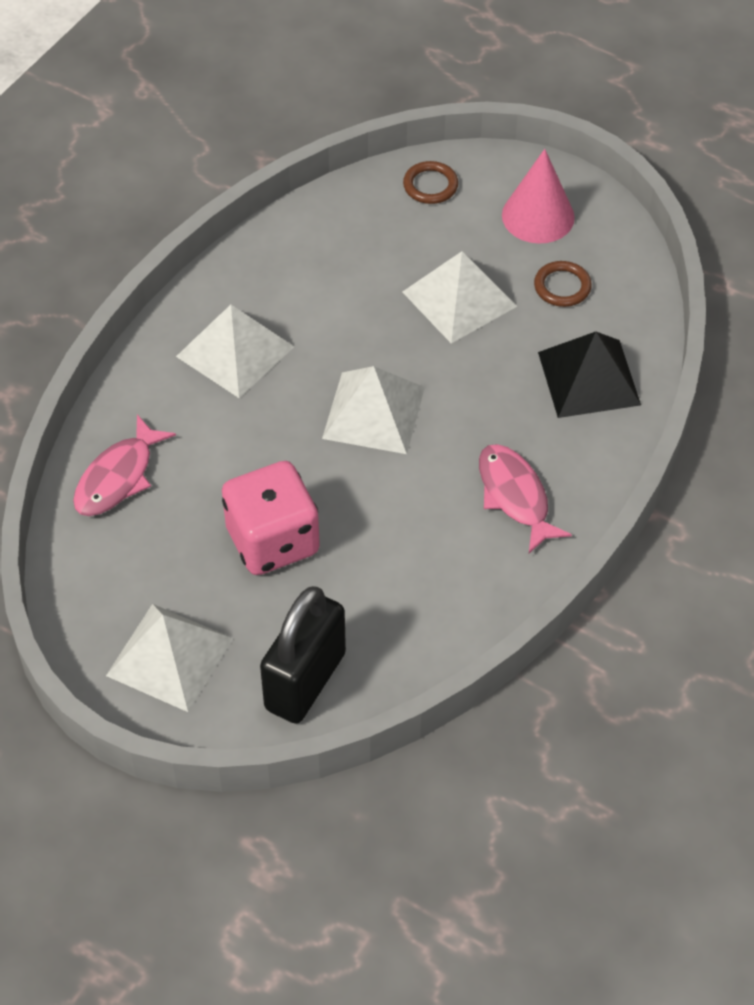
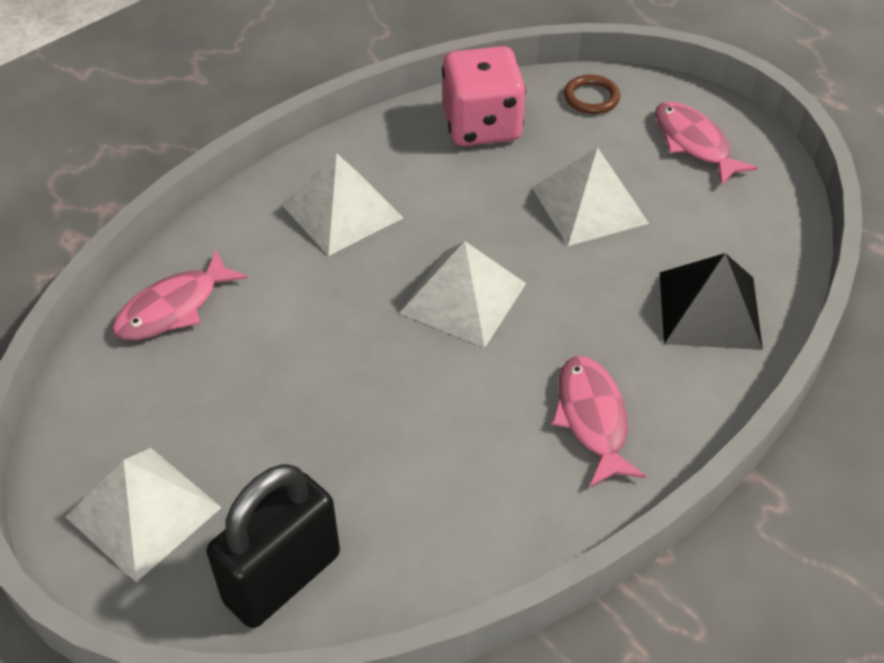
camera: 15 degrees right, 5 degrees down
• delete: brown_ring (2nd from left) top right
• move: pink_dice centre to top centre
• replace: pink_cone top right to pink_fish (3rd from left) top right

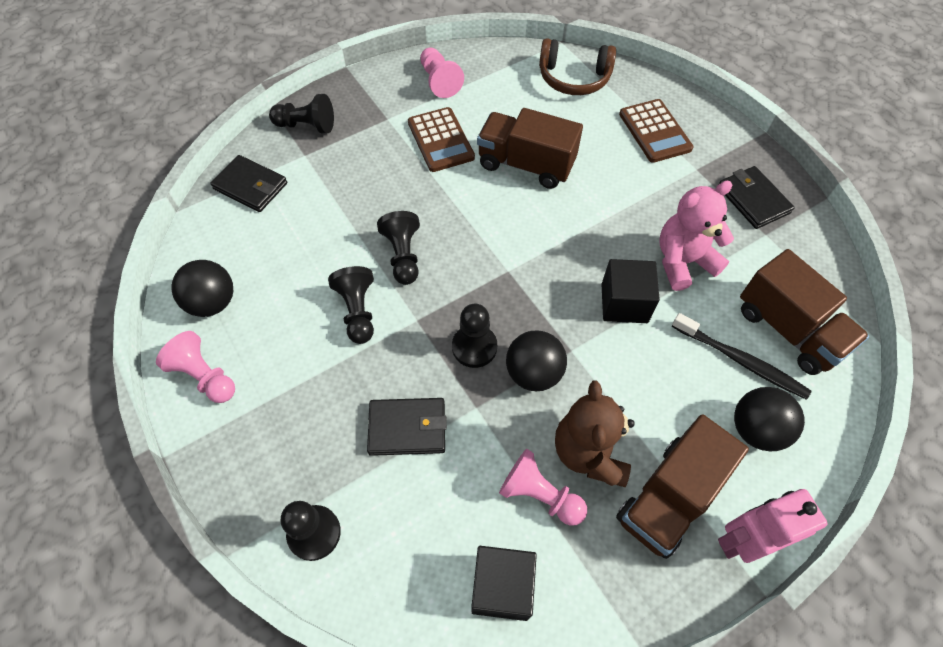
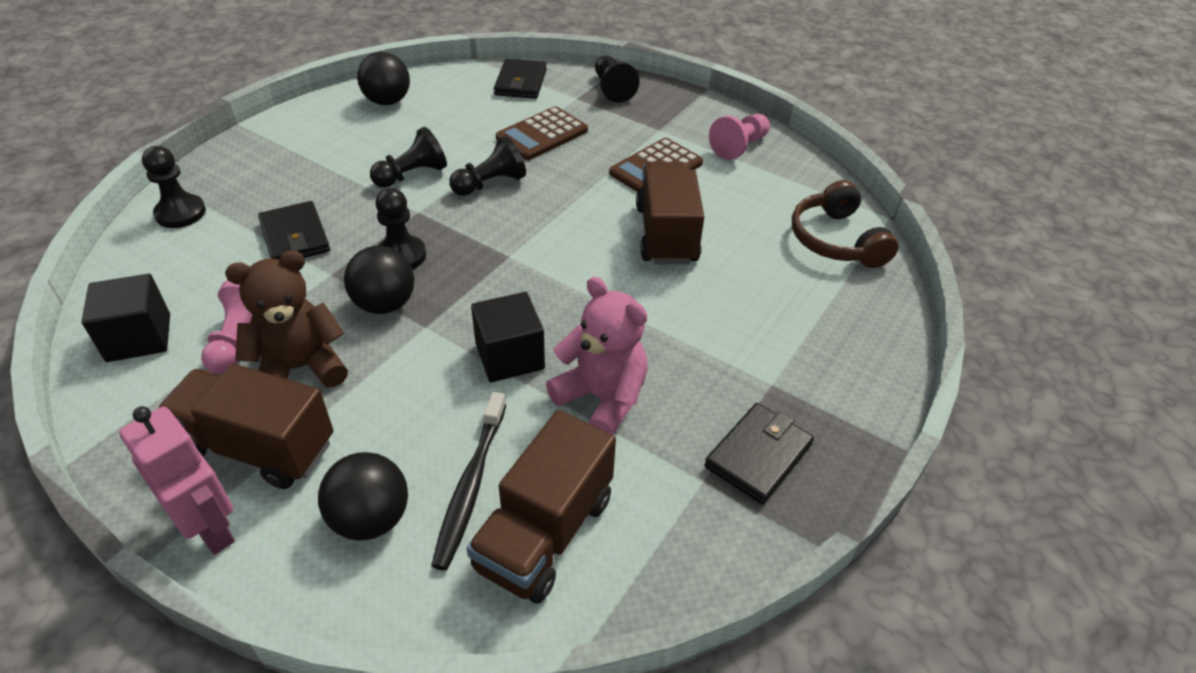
camera: 65 degrees right, 15 degrees down
• delete: pink_pawn (1st from left) middle left
• move: brown_calculator (2nd from left in the first image) top right to brown_calculator (1st from left) top centre

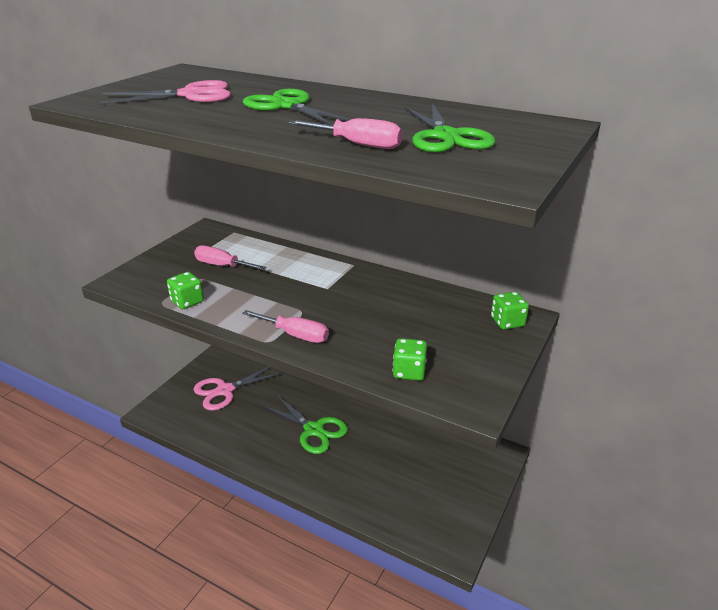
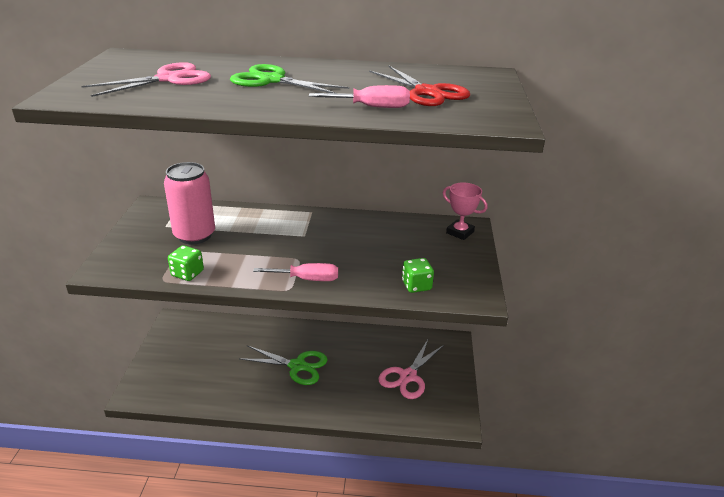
camera: 25 degrees left, 0 degrees up
• move: pink_scissors (2nd from left) middle left to bottom centre
• replace: pink_screwdriver (1st from left) middle left to pink_can middle left
• replace: green_dice (3rd from left) middle right to pink_trophy centre
• recolor: green_scissors (3rd from left) top centre to red_scissors top centre

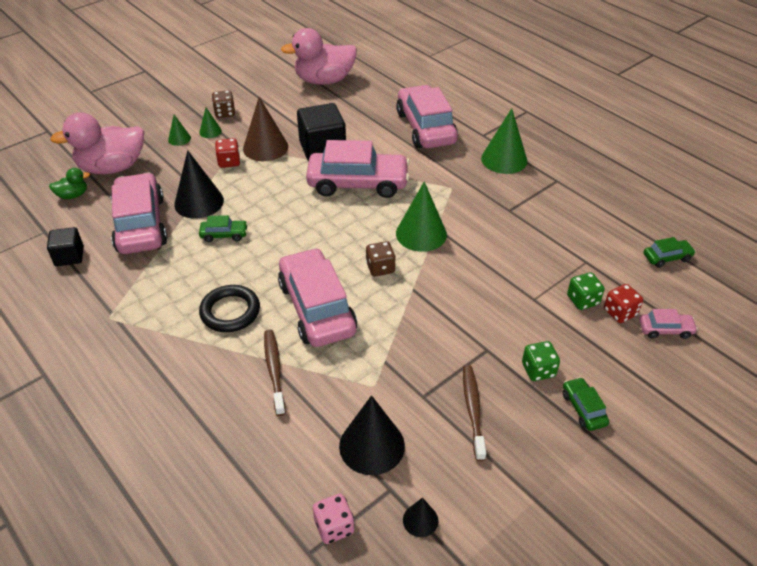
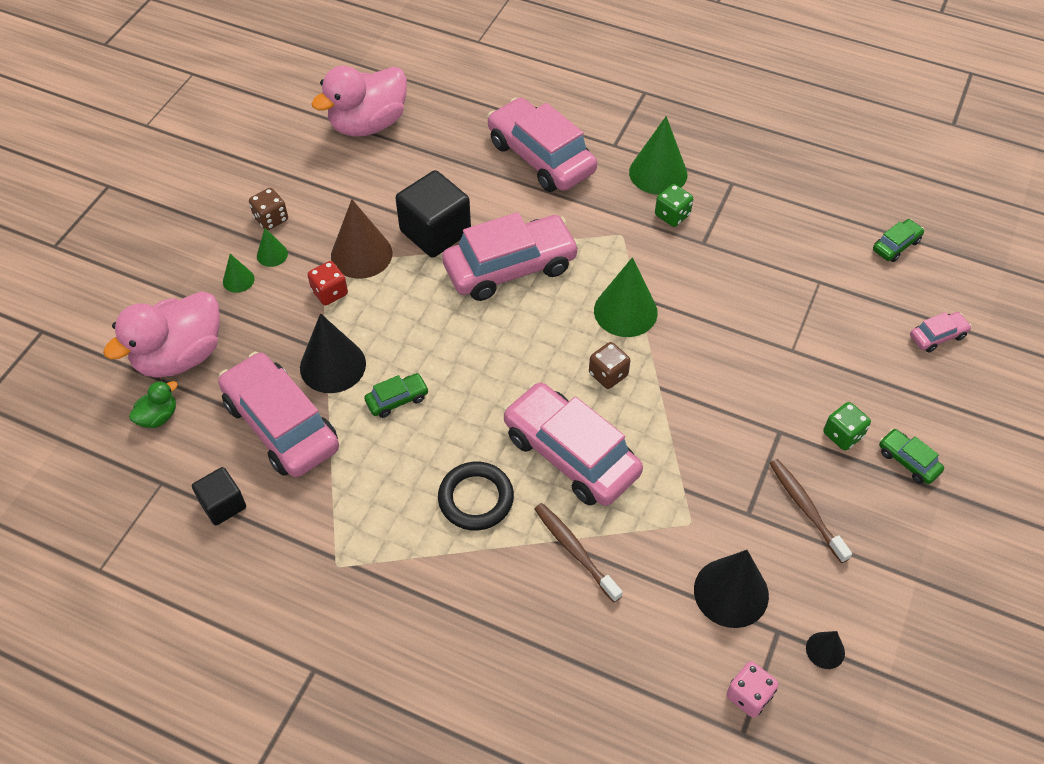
camera: 25 degrees left, 10 degrees up
• delete: red_dice (2nd from left) middle right
• move: green_dice (2nd from left in the first image) middle right to green_dice (1st from left) top centre

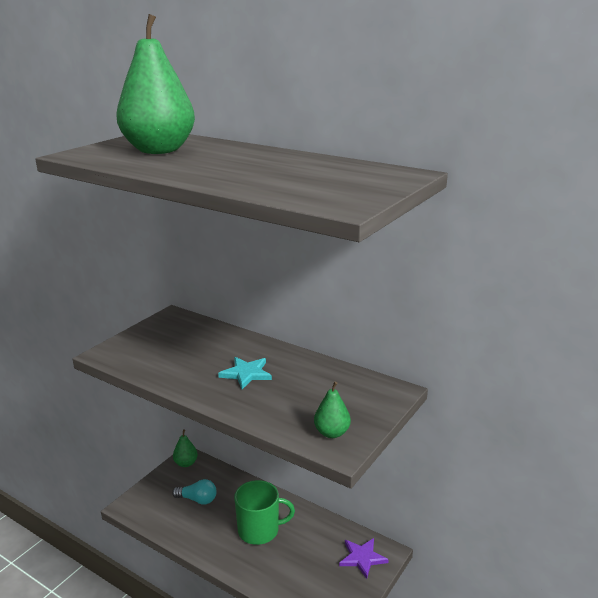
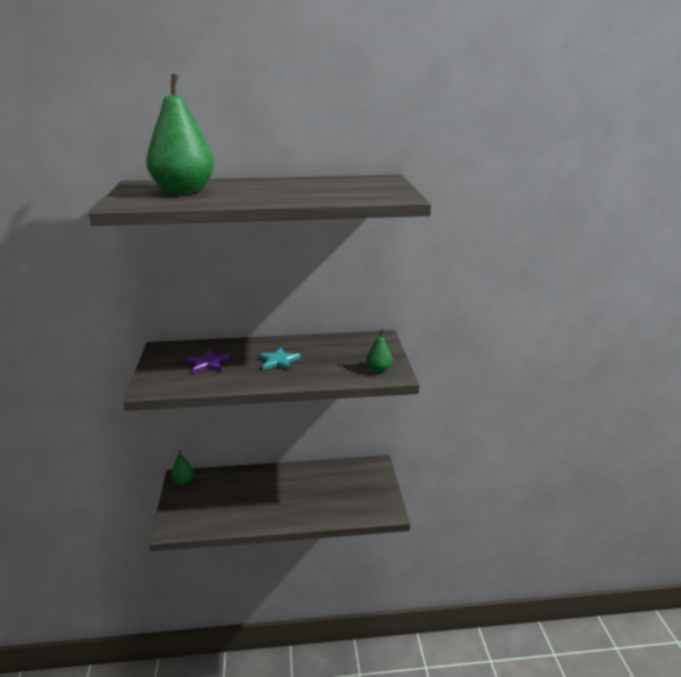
camera: 40 degrees left, 0 degrees up
• delete: turquoise_light_bulb bottom left
• delete: green_mug bottom centre
• move: purple_star bottom centre to middle left

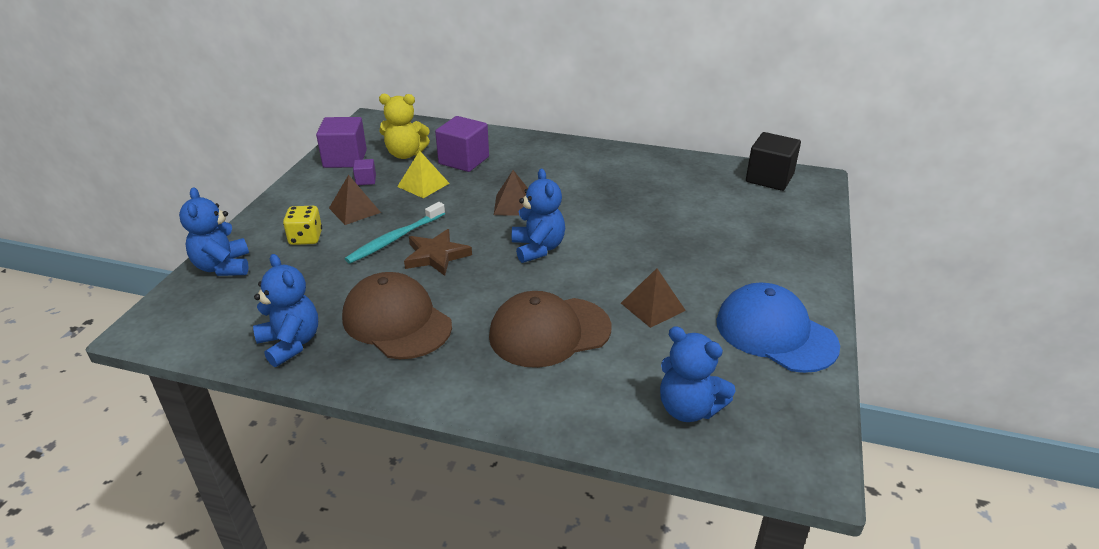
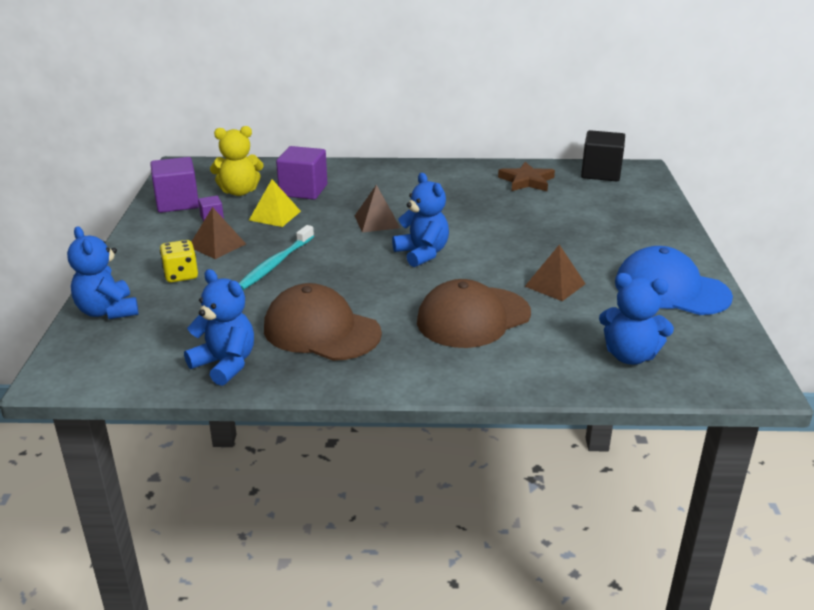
camera: 15 degrees left, 5 degrees down
• move: brown_star centre to top centre

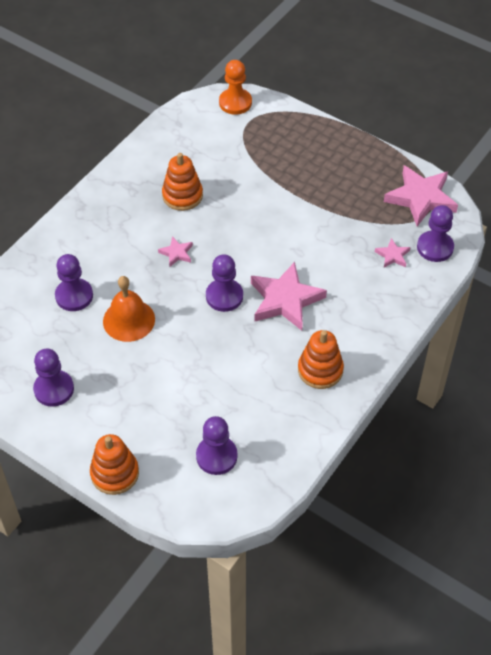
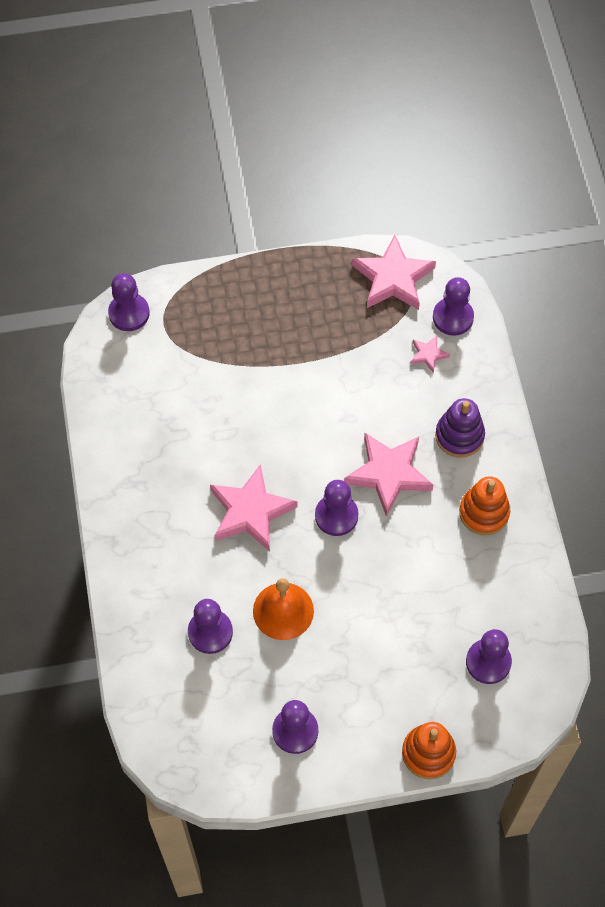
camera: 45 degrees left, 10 degrees up
• delete: orange_stacking_toy (2nd from left) top centre
• insert: purple_stacking_toy middle right
• recolor: orange_pawn top centre to purple_pawn (1st from left) top left
• resize: pink_star (1st from left) centre = centre x2.12

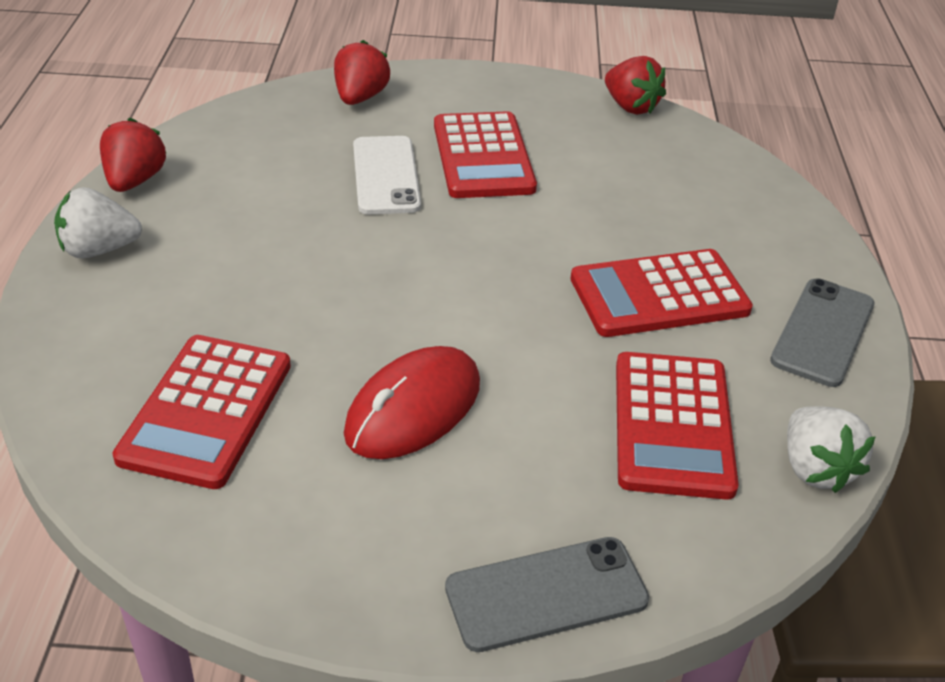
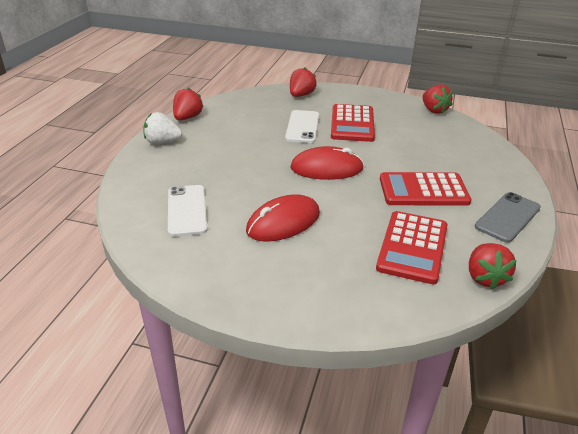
camera: 15 degrees right, 5 degrees down
• delete: grey_phone (1st from left) bottom centre
• insert: red_mouse (2nd from left) centre
• replace: red_calculator (1st from left) middle left to white_phone (1st from left) middle left
• recolor: white_strawberry (2nd from left) middle right to red_strawberry (4th from left) middle right

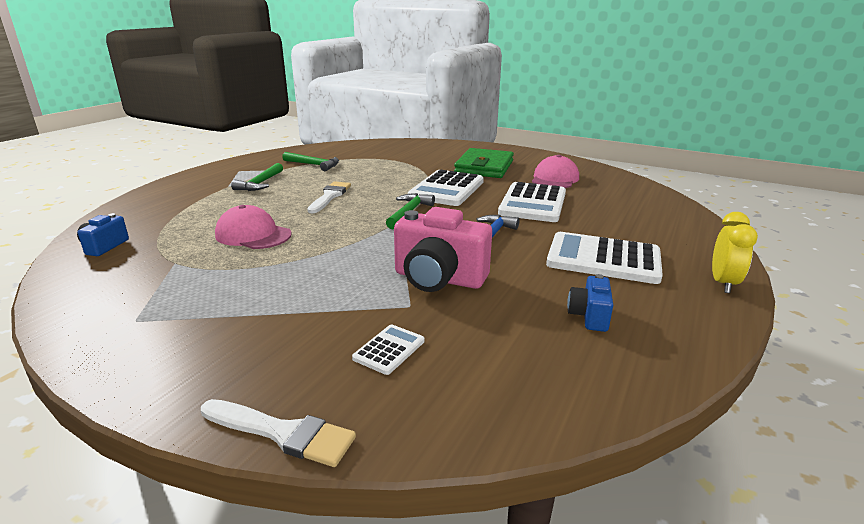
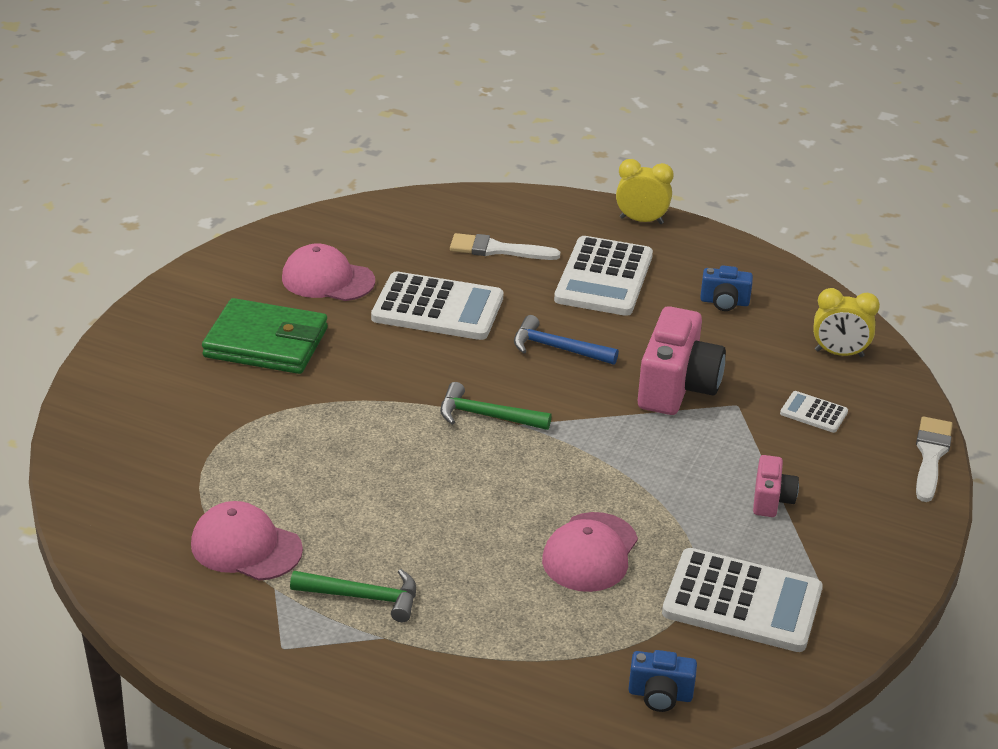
camera: 95 degrees left, 10 degrees up
• insert: pink_camera (2nd from left) middle right
• insert: yellow_clock (2nd from left) middle right
• move: white_brush (2nd from left in the first image) centre to white_brush (1st from left) top centre
• move: white_calculator (2nd from left in the first image) centre to white_calculator (3rd from left) bottom right
• replace: green_hammer (2nd from left) top centre to pink_cap (1st from left) bottom left

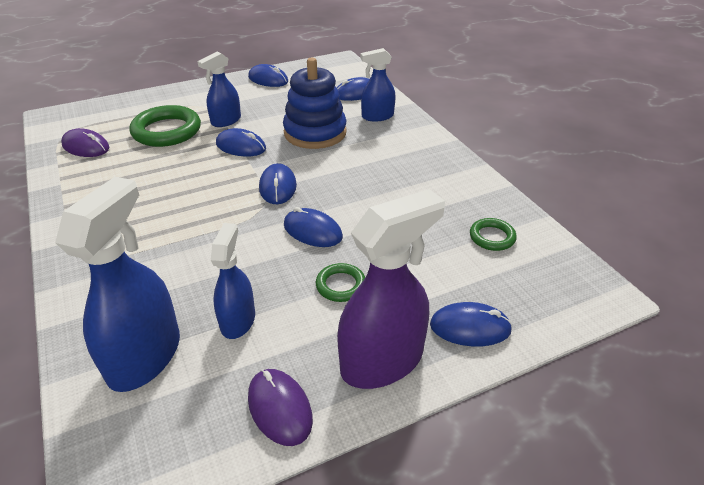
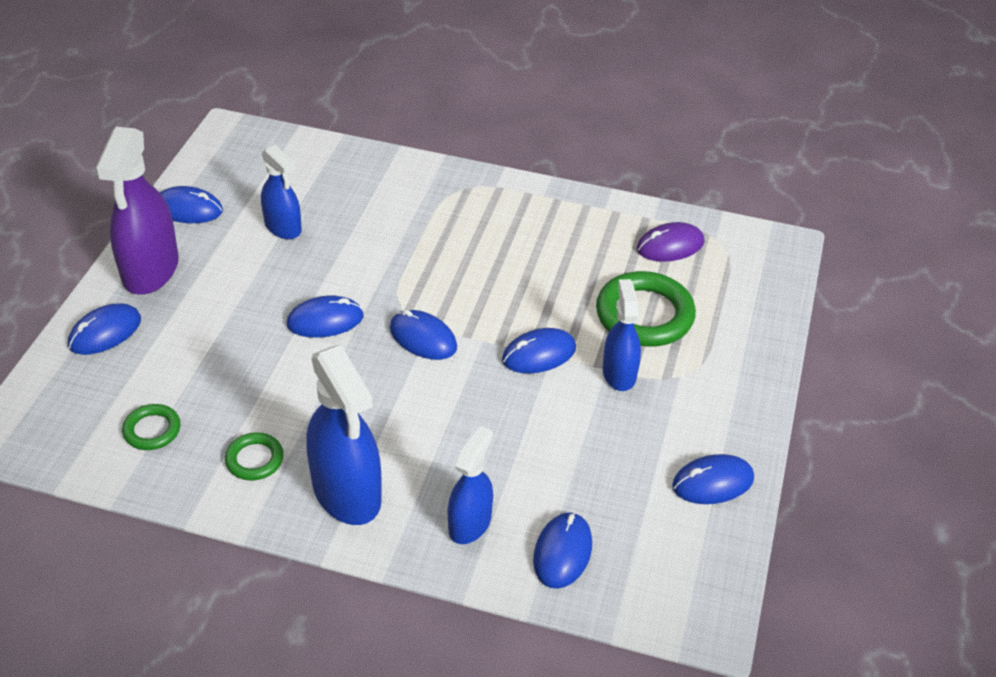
camera: 130 degrees right, 5 degrees up
• delete: blue_stacking_toy top centre
• move: blue_spray_bottle (1st from left in the first image) middle left to blue_spray_bottle (2nd from left) centre
• move: green_ring (2nd from left) centre to bottom left
• recolor: purple_mouse (2nd from left) bottom centre to blue_mouse (2nd from left) top left

